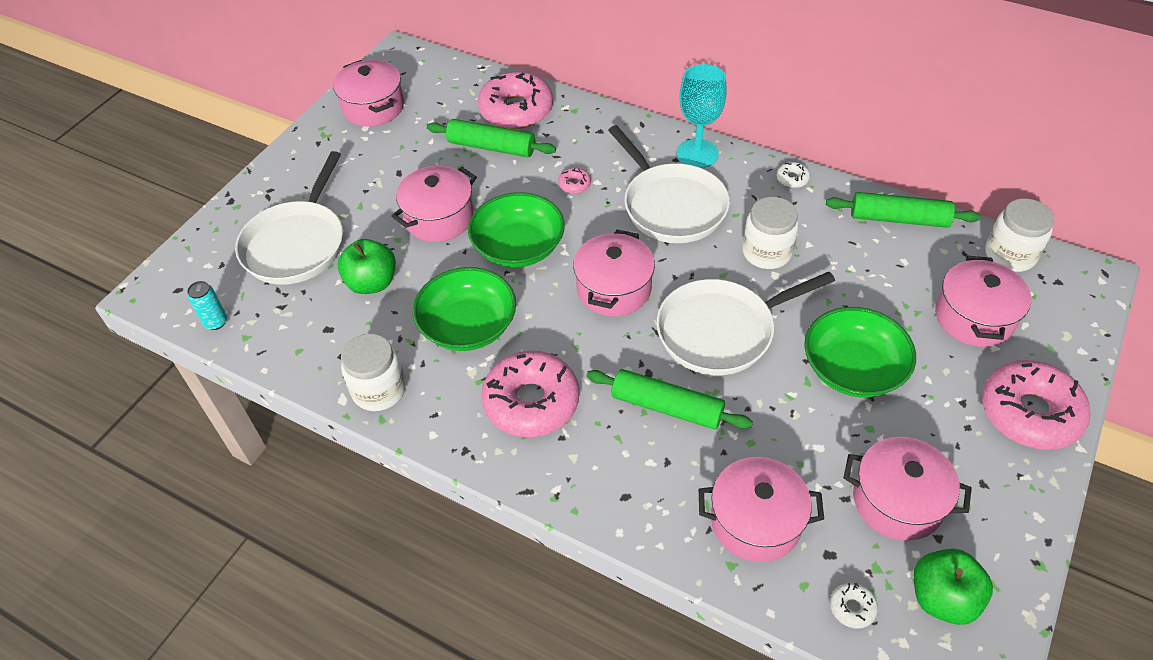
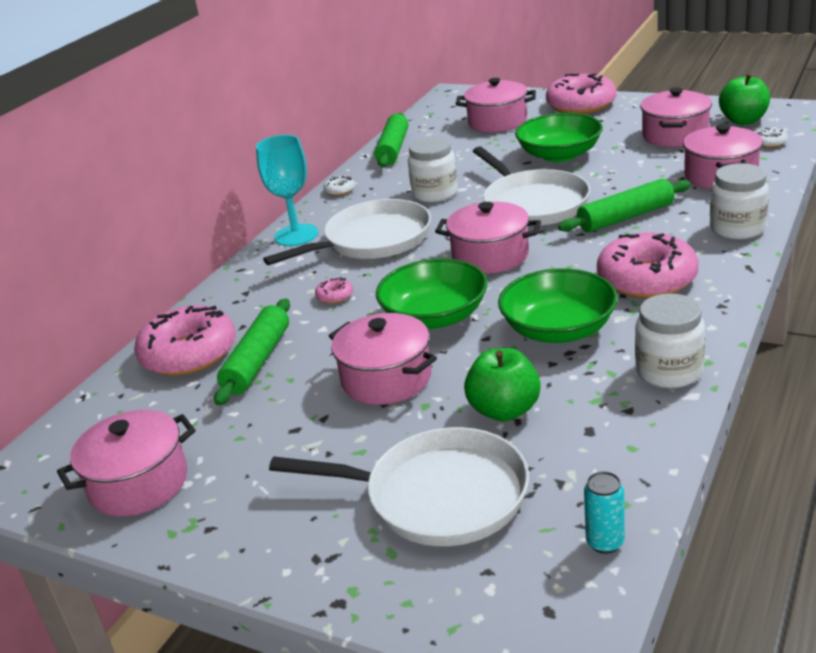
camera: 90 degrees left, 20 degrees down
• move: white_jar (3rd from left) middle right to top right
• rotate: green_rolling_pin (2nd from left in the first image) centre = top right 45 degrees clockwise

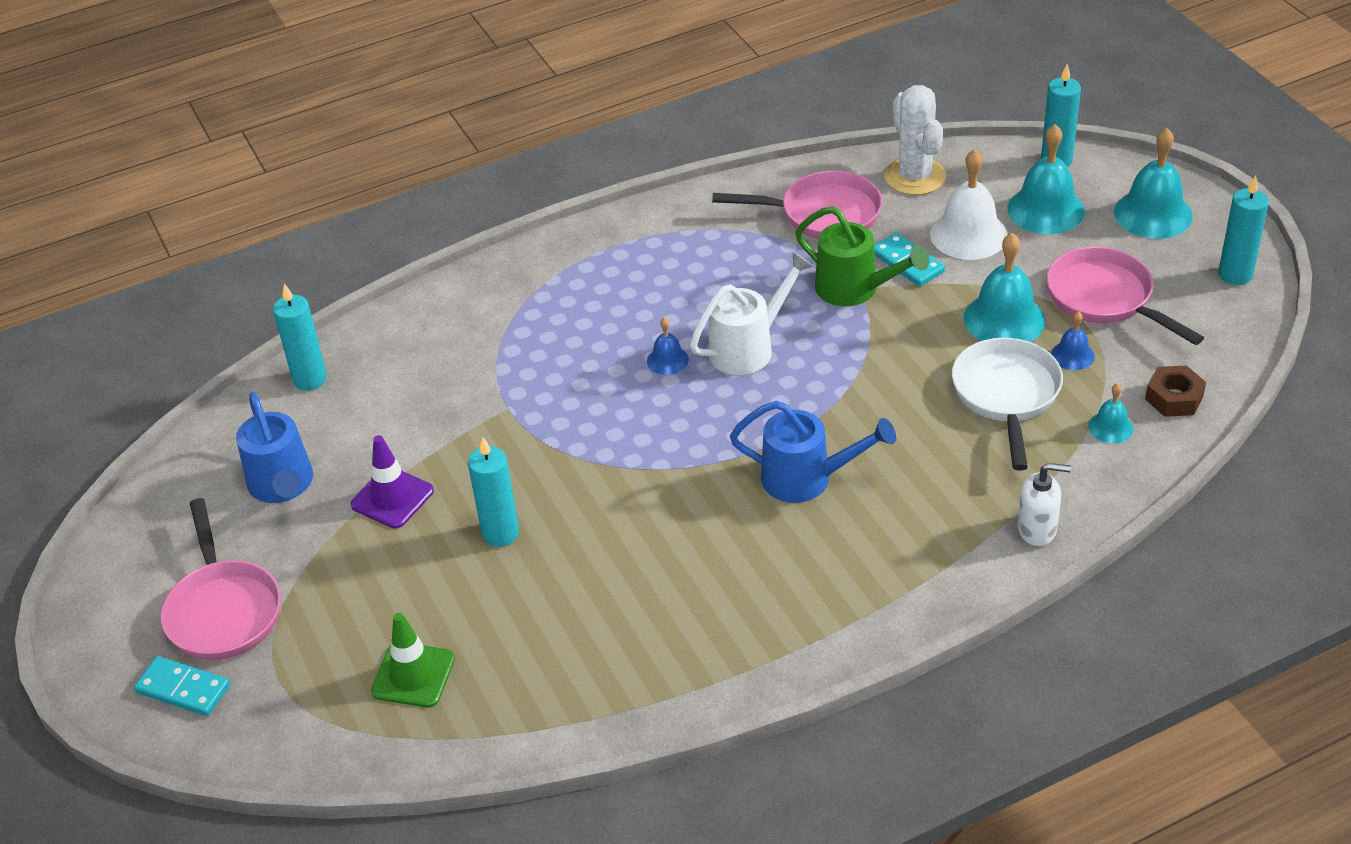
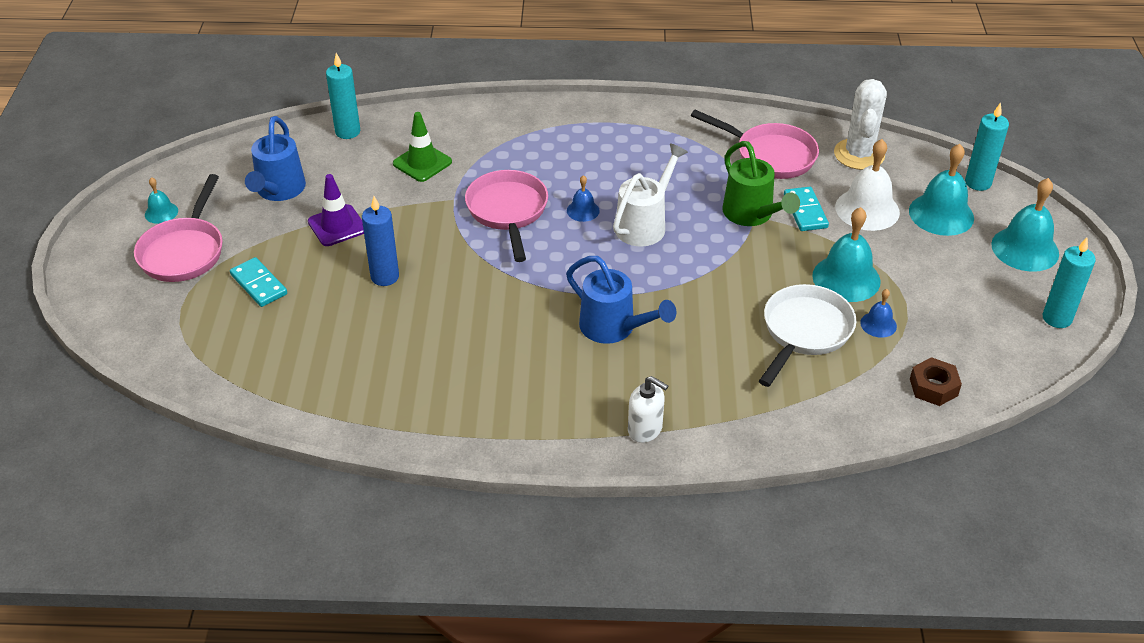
camera: 25 degrees right, 0 degrees up
• move: turquoise_domino (1st from left) bottom left to middle left
• move: green_traffic_cone bottom left to top centre
• move: white_soap_dispenser middle right to centre
• move: pink_pan (3rd from left in the first image) middle right to pink_pan (2nd from left) centre
• move: turquoise_bell (3rd from left in the first image) middle right to turquoise_bell (1st from left) top left
• recolor: turquoise_candle (2nd from left) centre to blue_candle middle left
• rotate: white_watering_can centre = top centre 45 degrees counterclockwise

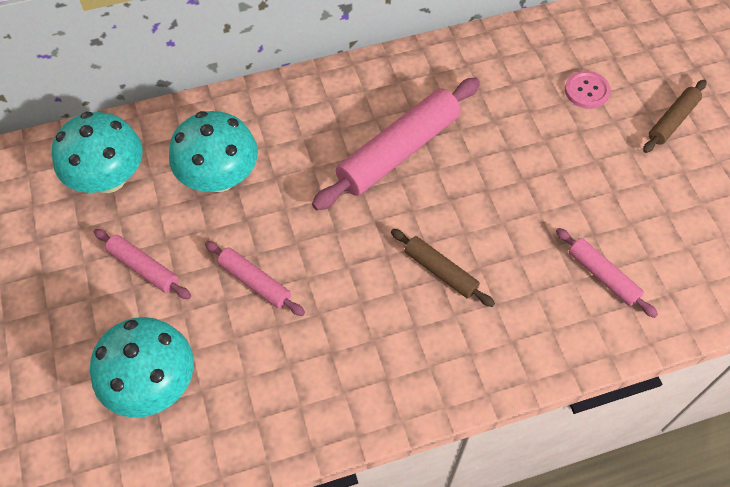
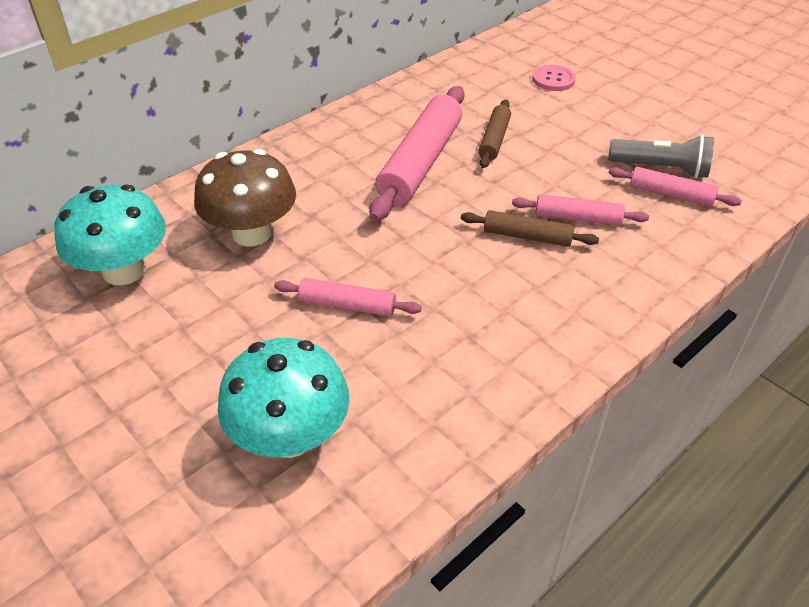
camera: 25 degrees left, 15 degrees down
• insert: grey_flashlight top right
• move: pink_rolling_pin (1st from left in the first image) middle left to pink_rolling_pin (3rd from left) middle right
• move: brown_rolling_pin (2nd from left in the first image) top right to brown_rolling_pin (1st from left) top centre
• recolor: turquoise_mushroom (3rd from left) top left to brown_mushroom top left

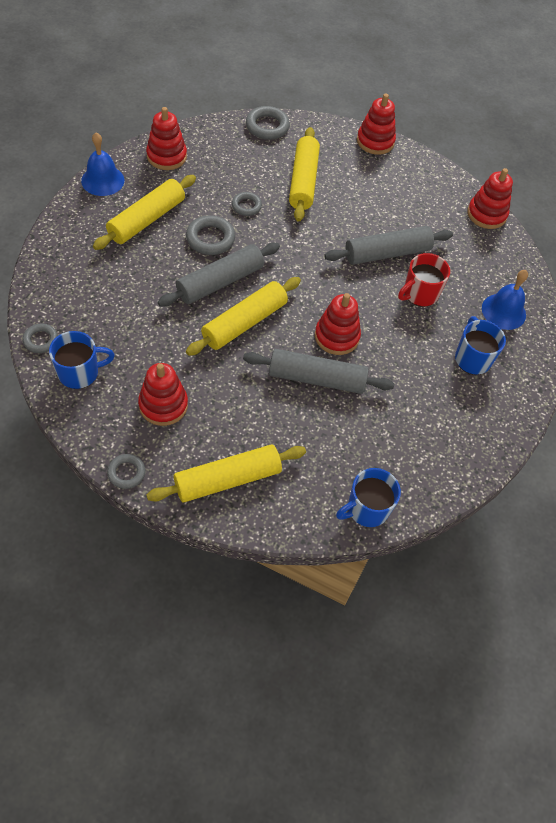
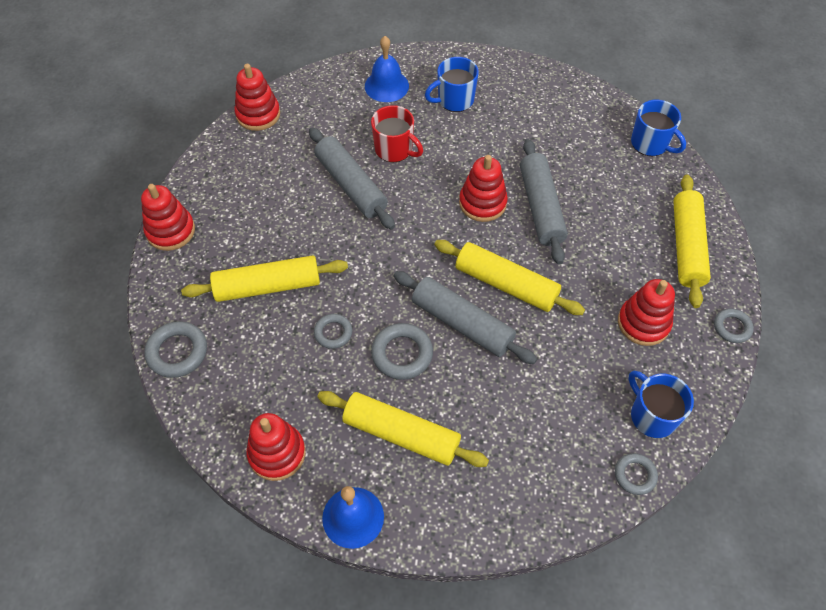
camera: 100 degrees left, 0 degrees up
• rotate: yellow_rolling_pin (2nd from left in the first image) centre = middle right 45 degrees clockwise

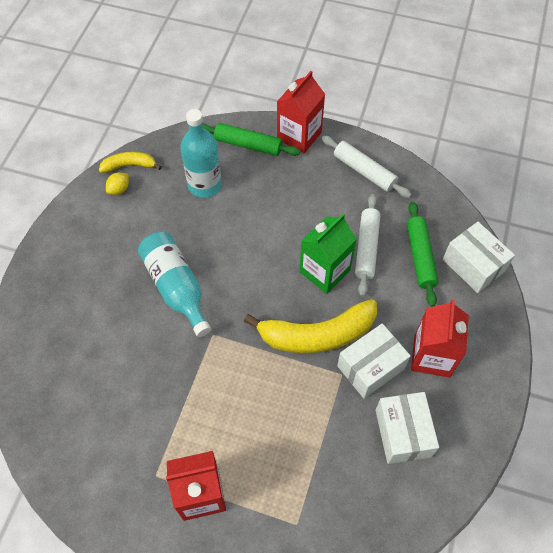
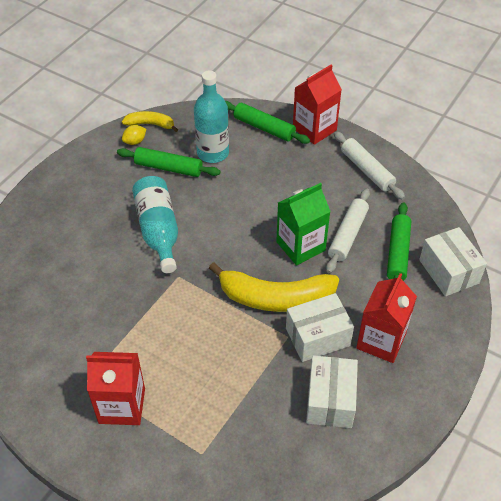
camera: 15 degrees right, 10 degrees down
• insert: green_rolling_pin (1st from left) top centre

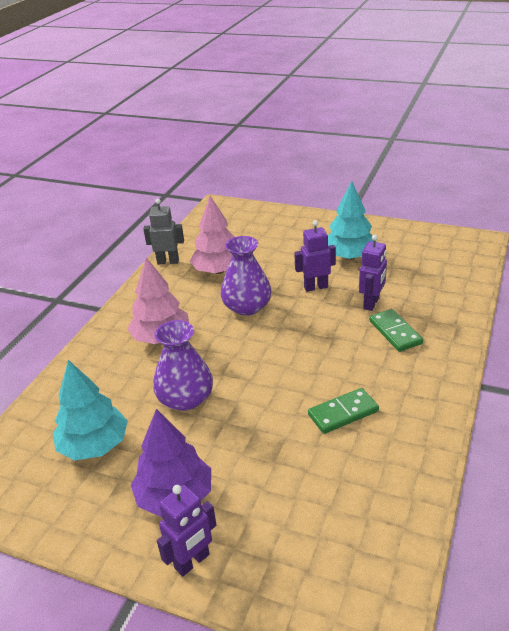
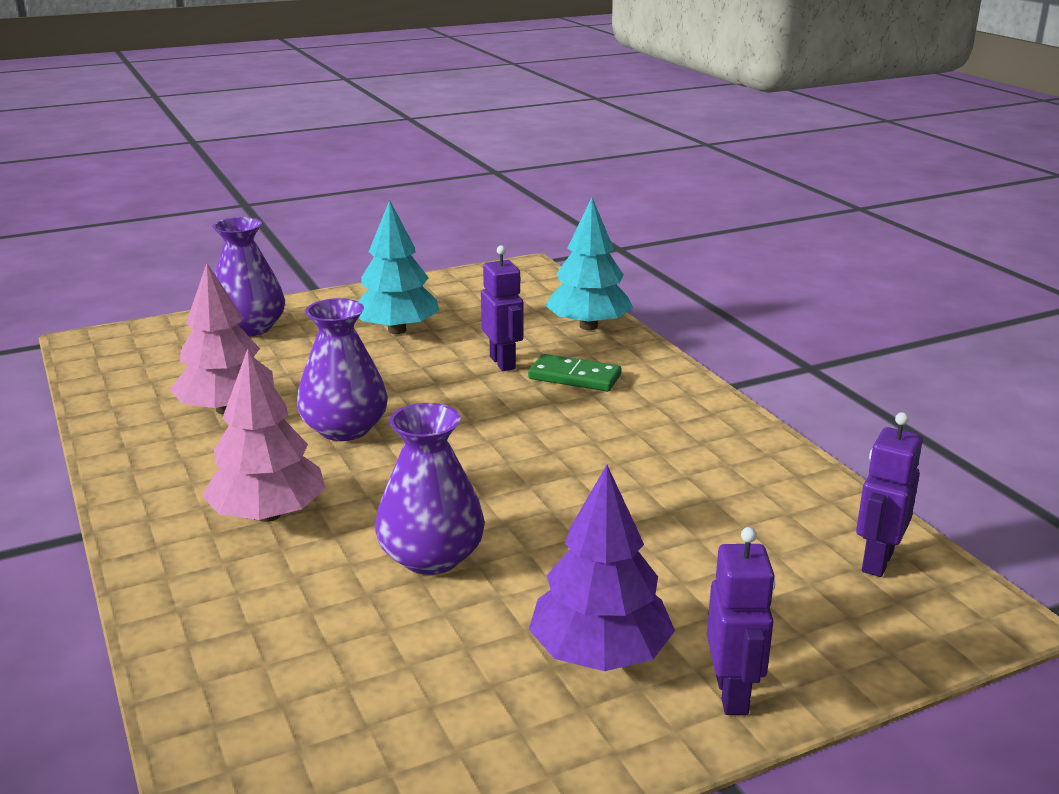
camera: 50 degrees left, 10 degrees down
• delete: grey_robot middle left
• delete: green_domino (1st from left) middle right
• insert: purple_vase (1st from left) middle left
• move: turquoise_tree (1st from left in the first image) middle left to turquoise_tree (2nd from left) top centre
• move: purple_robot (2nd from left in the first image) centre to purple_robot (3rd from left) middle right

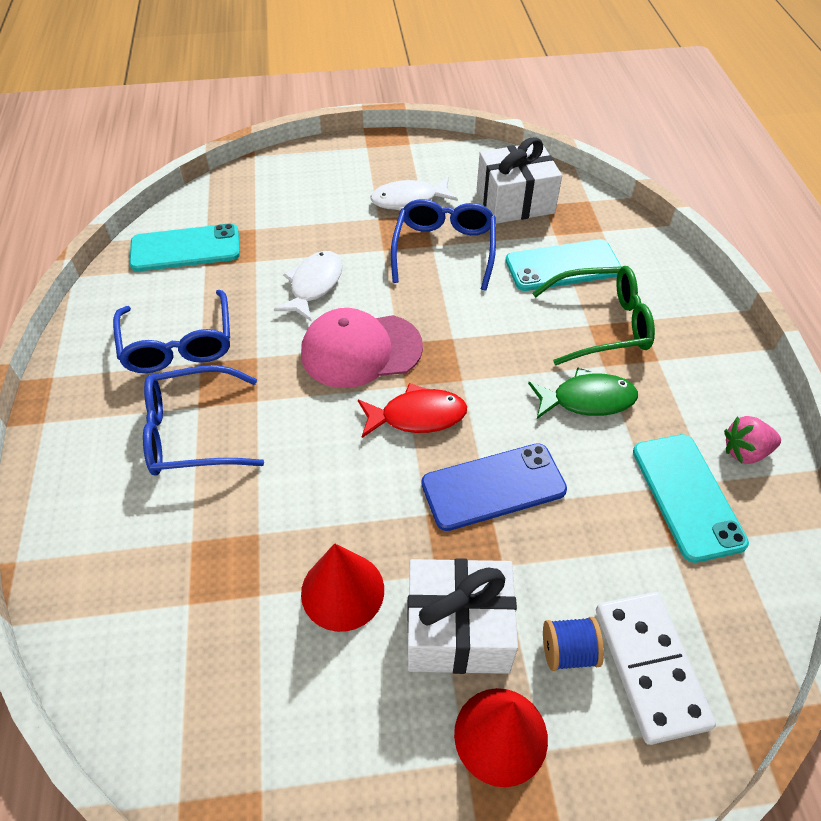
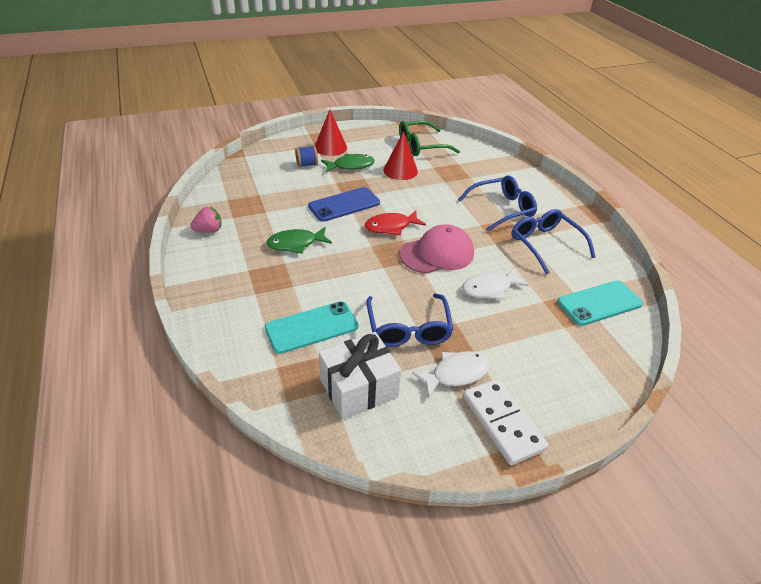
camera: 165 degrees right, 10 degrees down
• delete: turquoise_phone (3rd from left) middle right
• move: green_glasses middle right to top centre
• move: white_domino bottom right to bottom centre
• replace: white_gift (1st from left) bottom centre to green_fish (2nd from left) top centre
• rotate: white_fish (1st from left in the first image) centre = centre 60 degrees clockwise

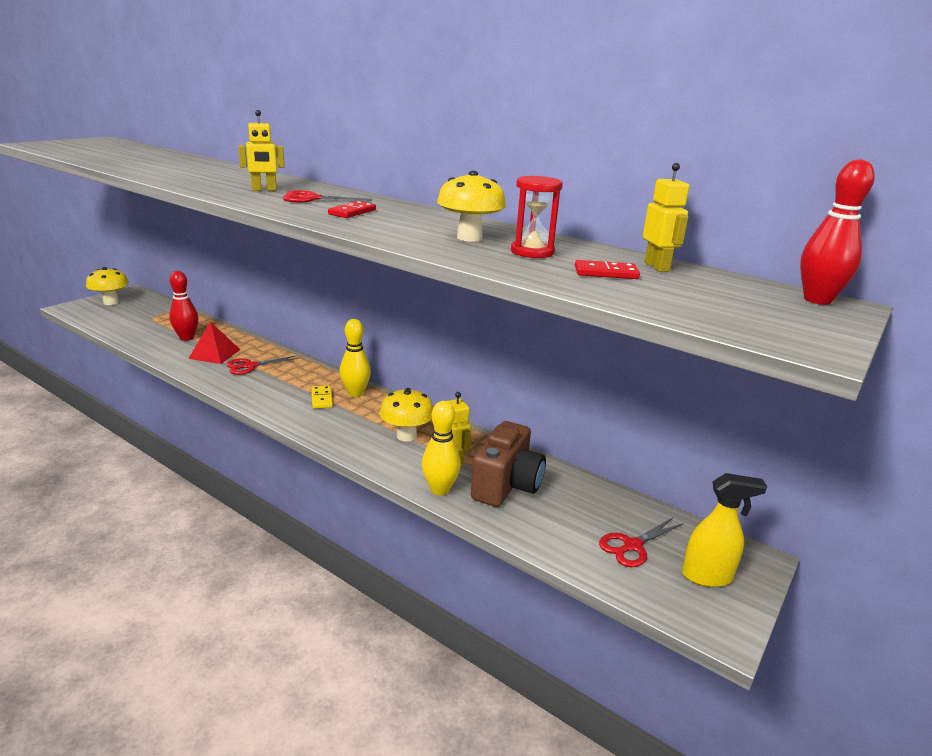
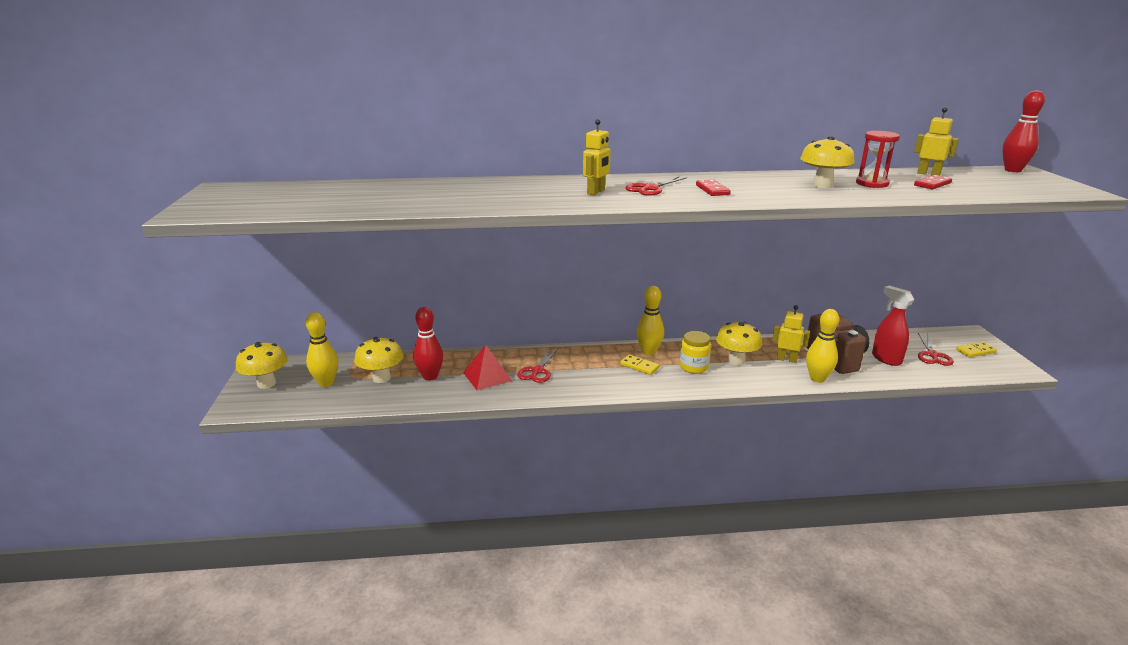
camera: 40 degrees left, 0 degrees up
• insert: yellow_bowling_pin (1st from left) middle left
• insert: yellow_mushroom (2nd from left) centre
• insert: yellow_jar centre
• insert: red_spray_bottle middle right
• replace: yellow_spray_bottle bottom right to yellow_domino (2nd from left) middle right

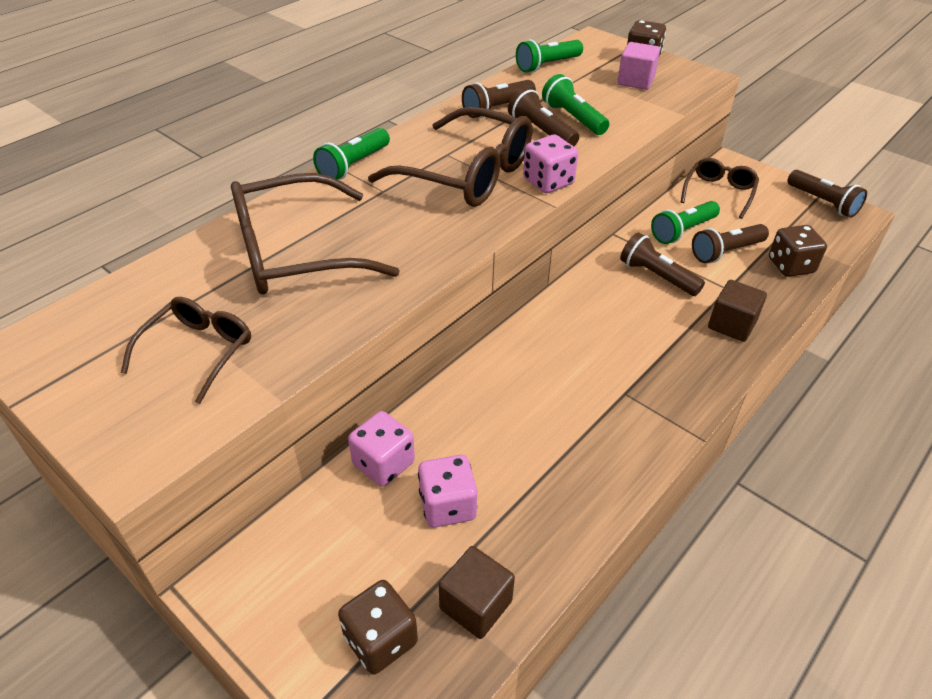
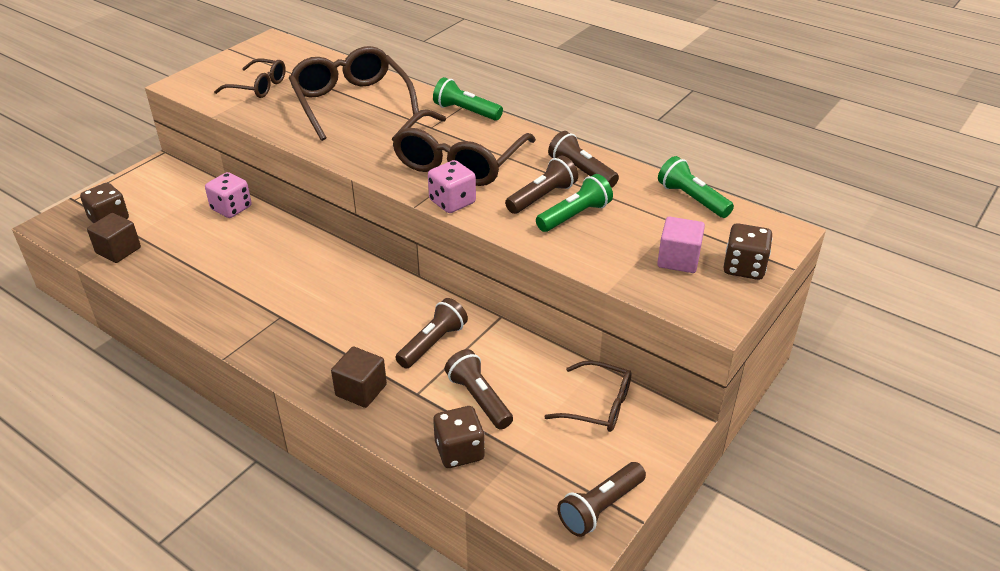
camera: 85 degrees right, 5 degrees down
• delete: pink_dice (2nd from left) bottom centre
• delete: green_flashlight (4th from left) top right

